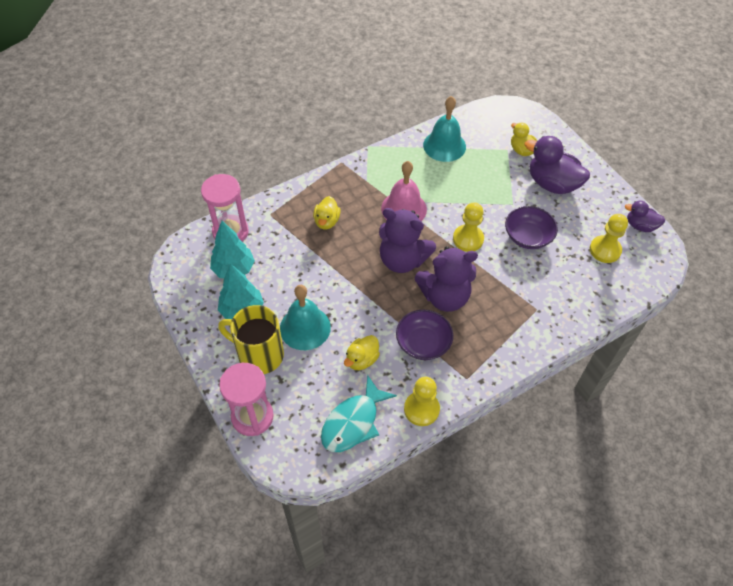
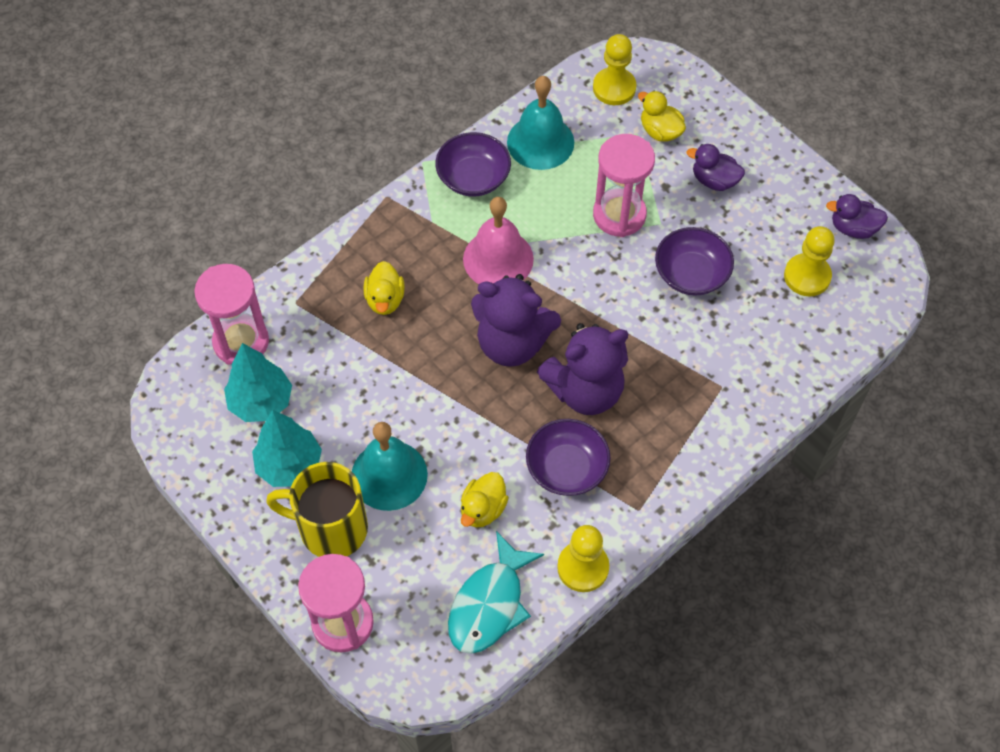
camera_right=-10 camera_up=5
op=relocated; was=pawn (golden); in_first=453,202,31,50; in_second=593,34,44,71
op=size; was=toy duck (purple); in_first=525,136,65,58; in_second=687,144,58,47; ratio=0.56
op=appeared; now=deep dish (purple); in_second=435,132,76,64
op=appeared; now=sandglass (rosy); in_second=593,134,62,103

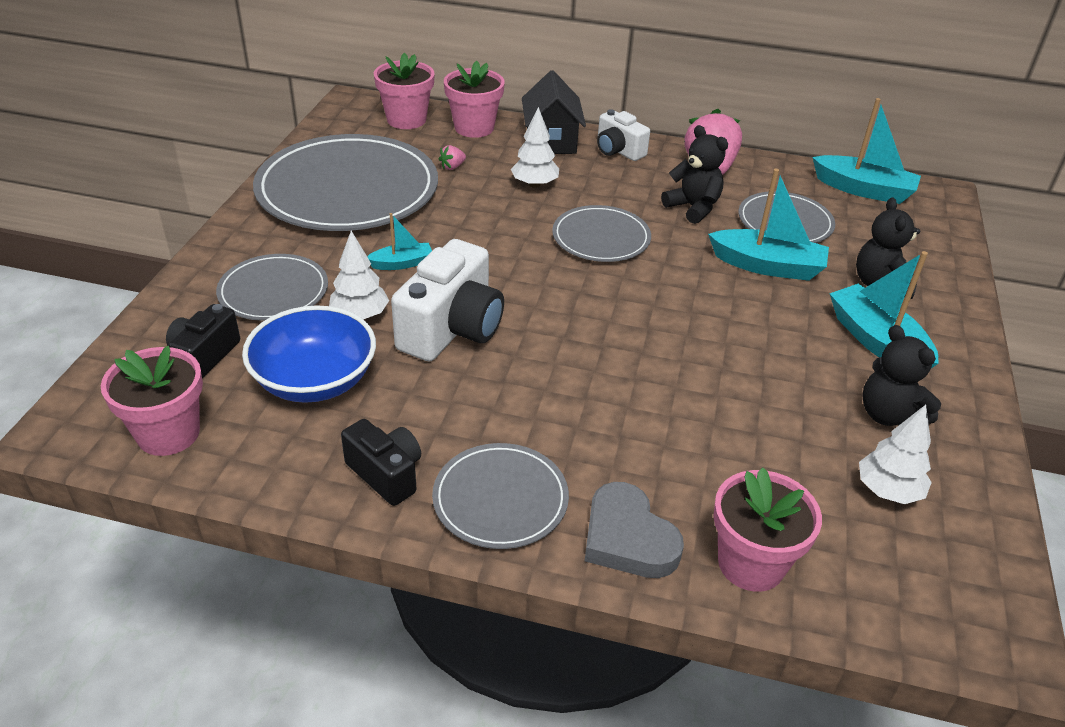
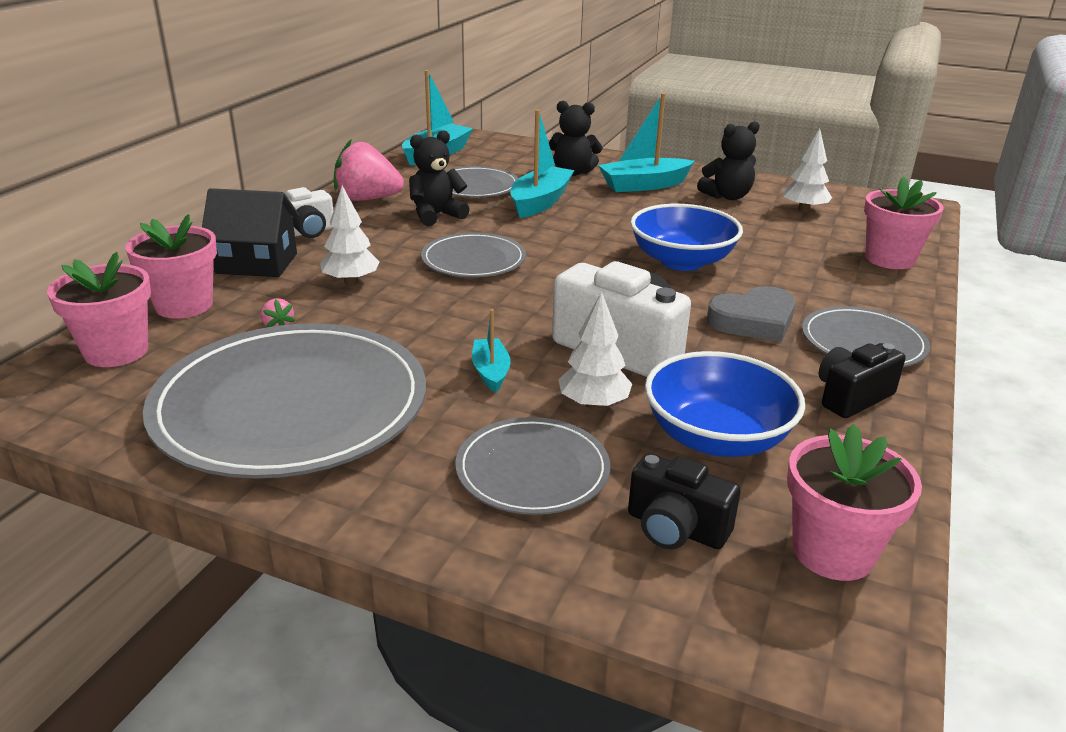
camera_right=-80 camera_up=-10
op=relocated; was=heart (ash-grey); in_first=585,482,99,96; in_second=707,286,89,56
op=appeared; now=deep dish (cobalt); in_second=630,204,113,67

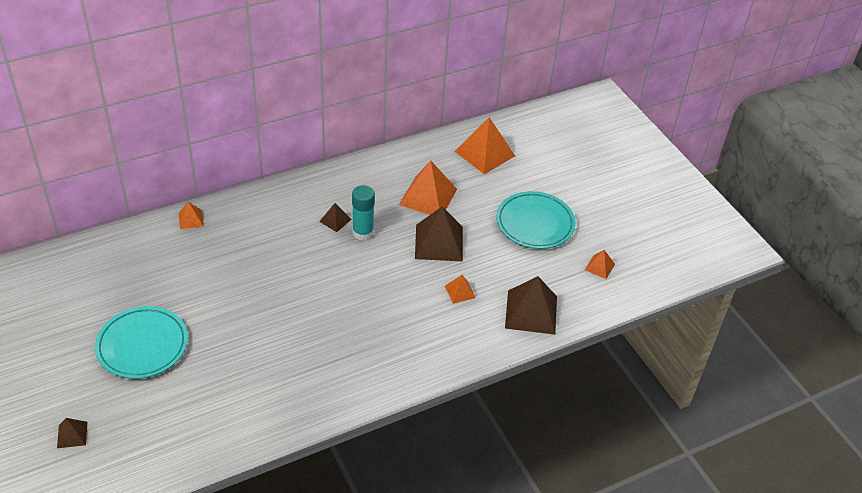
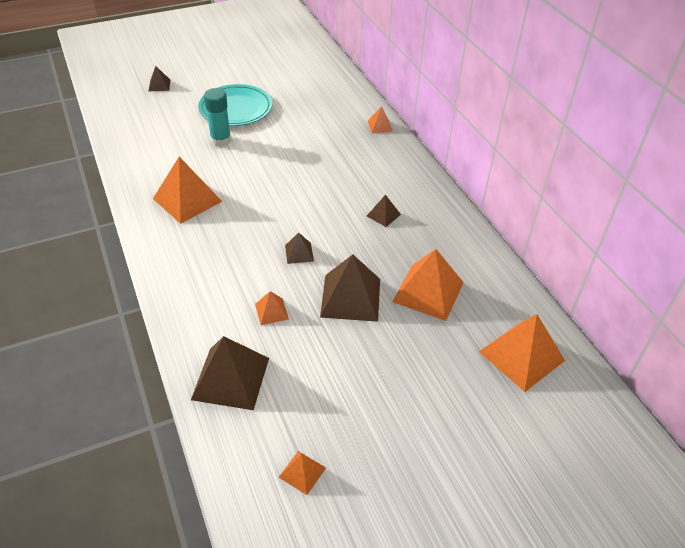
camera_right=95 camera_up=0
op=relocated; was=stick of glue (teal); in_first=352,185,23,56; in_second=204,88,27,59
op=missing; was=plate (teal); in_first=496,191,80,58
op=appeared; now=pyramid shape (orange); in_second=153,157,69,67
op=appeared; now=pyramid shape (brown); in_second=285,232,29,32

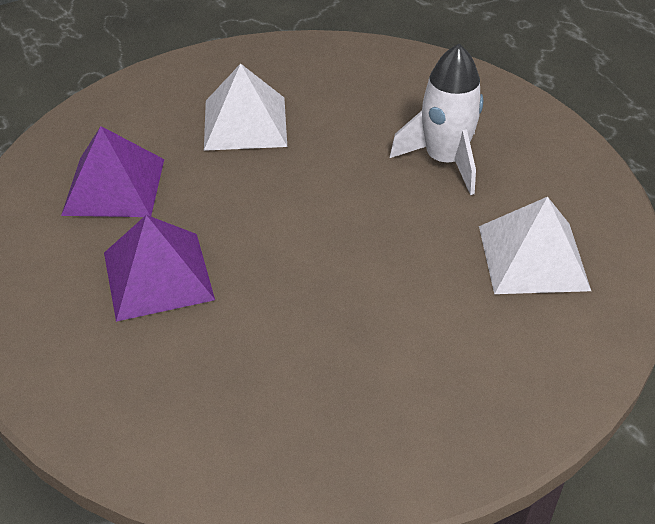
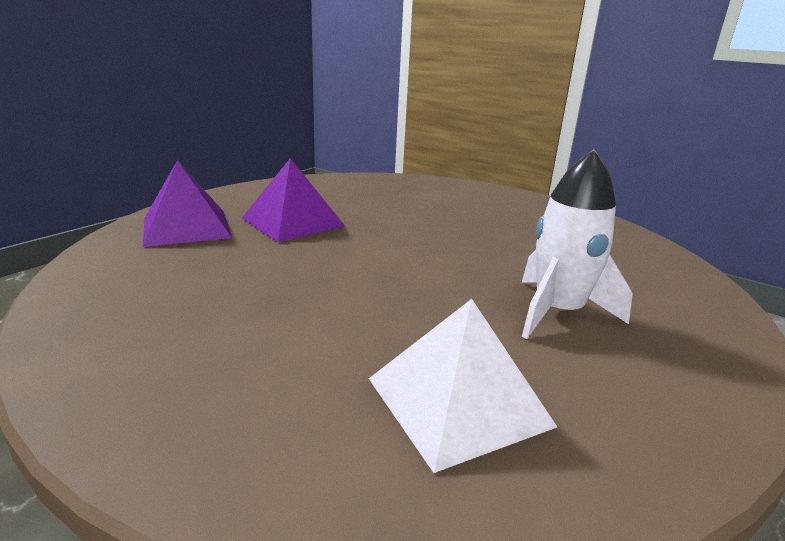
camera_right=65 camera_up=-20
op=relocated; was=pyramid shape (purple); in_first=61,126,103,91; in_second=143,160,89,87
op=missing; was=pyramid shape (white); in_first=204,63,83,88

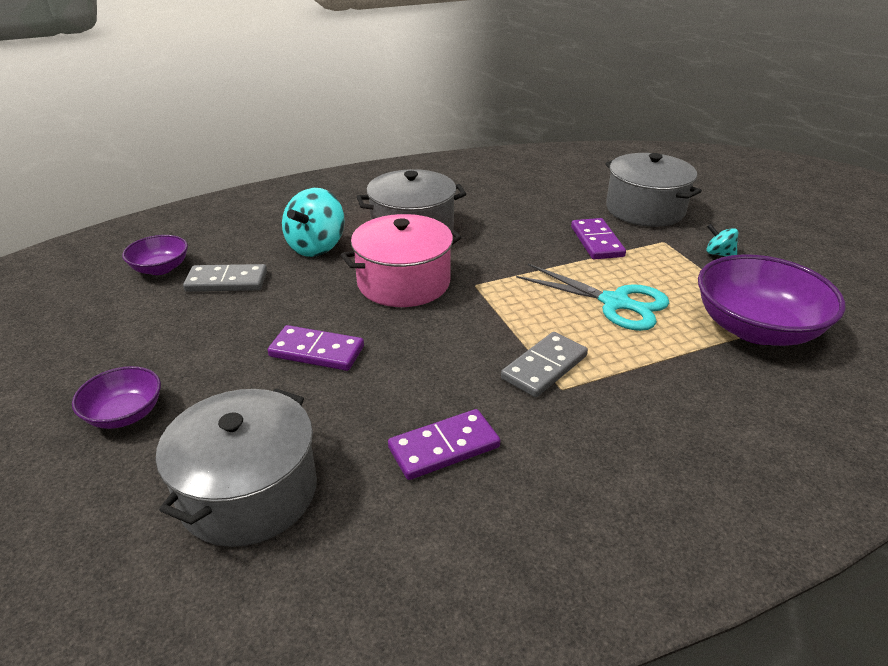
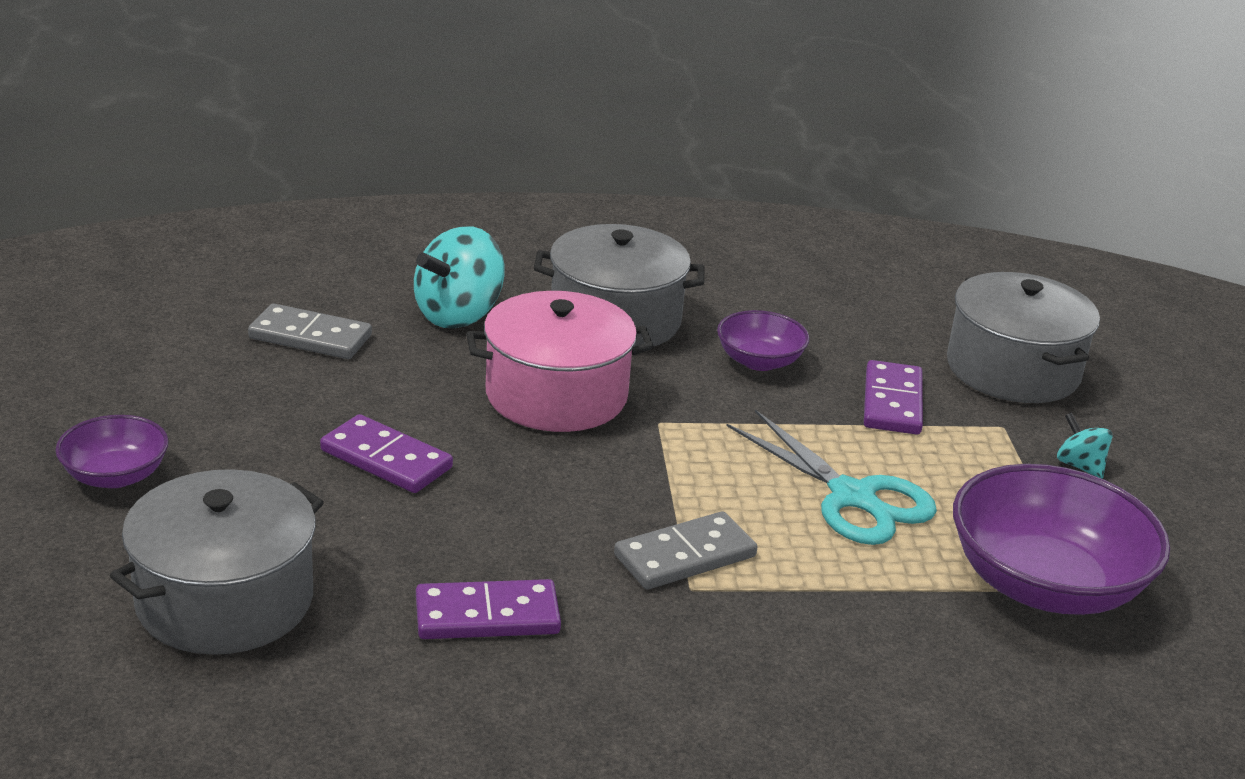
camera_right=15 camera_up=-5
op=relocated; was=deep dish (purple); in_first=122,235,66,40; in_second=717,310,92,61

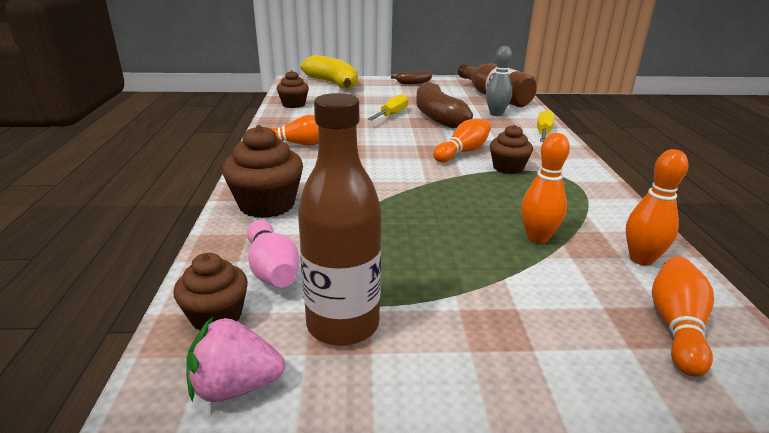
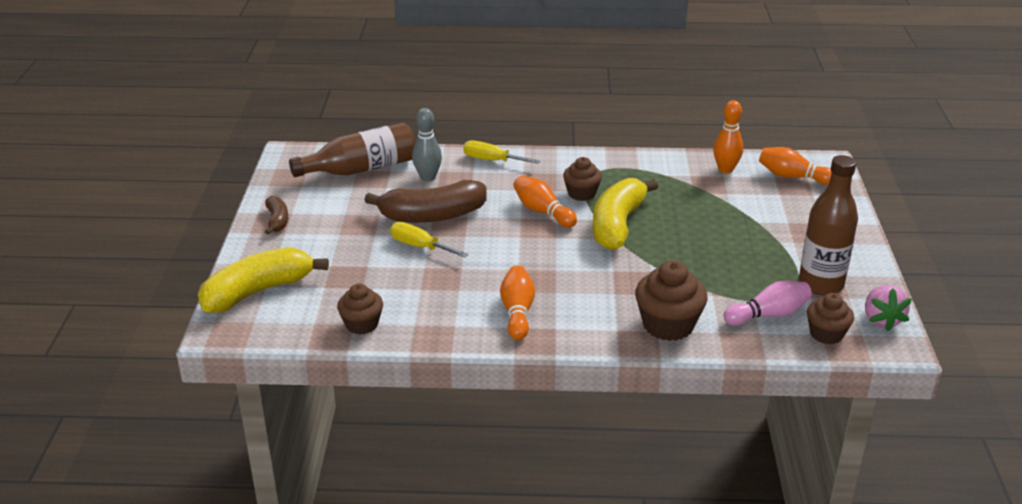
camera_right=-85 camera_up=5
op=missing; was=skittle (orange); in_first=521,133,49,110
op=appeared; now=toy banana (golden); in_second=592,178,66,73

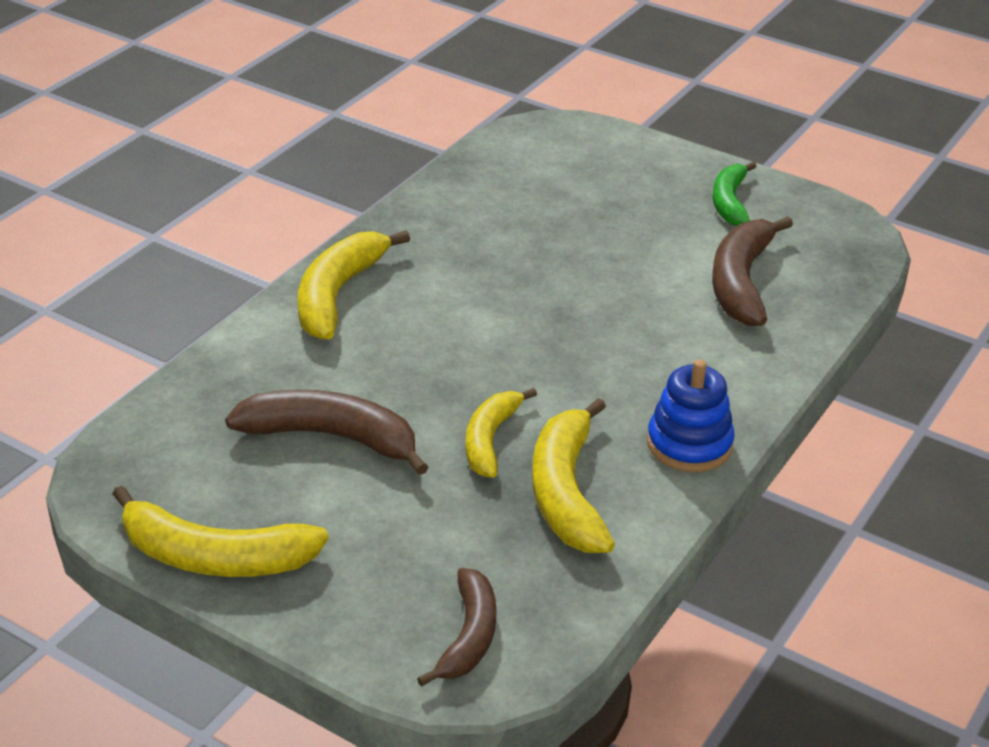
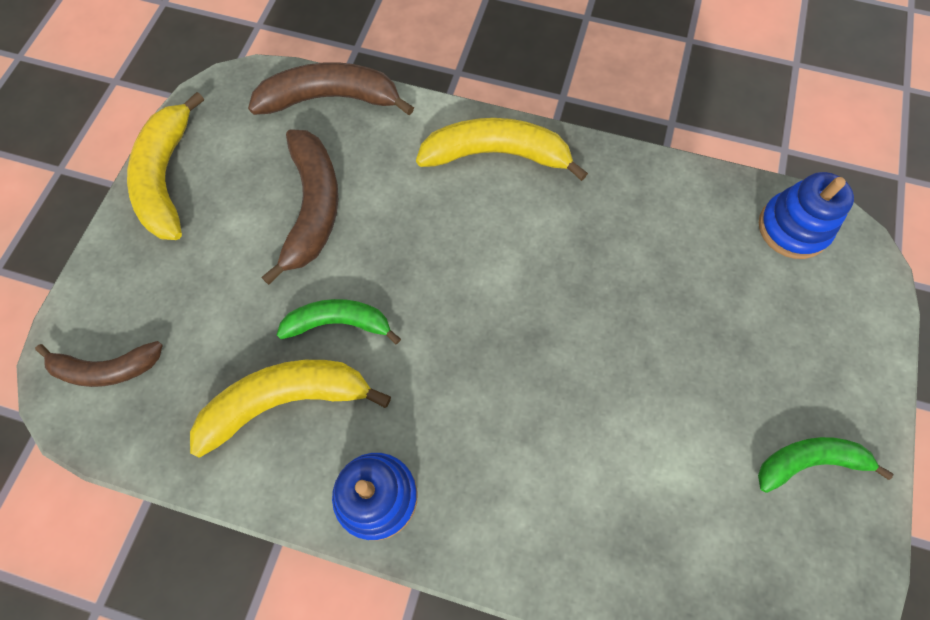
camera_right=75 camera_up=30
op=colour; was=toy banana (golden); now=toy banana (leaf-green); in_first=466,388,71,90; in_second=277,299,124,46
op=relocated; was=toy banana (brown); in_first=712,216,81,110; in_second=248,62,166,53
op=appeared; now=stacking rings (cobalt); in_second=759,172,95,87

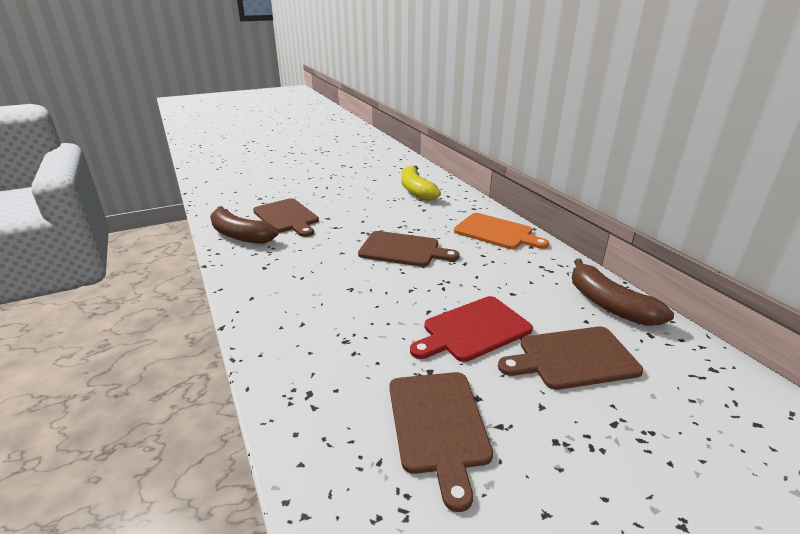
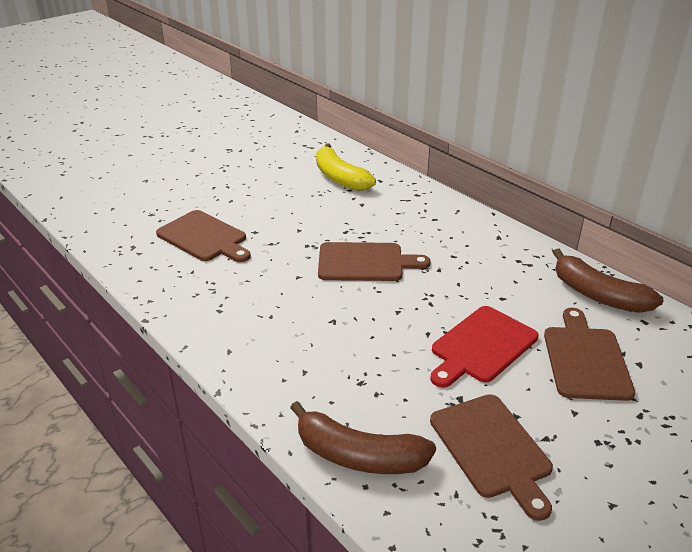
camera_right=-15 camera_up=5
op=relocated; was=toy banana (brown); in_first=210,206,68,38; in_second=290,401,146,73
op=missing; was=cutting board (orange); in_first=454,213,95,36
op=spun; was=cutting board (brown); in_first=498,327,145,63; in_second=544,308,91,93; clockwise=120

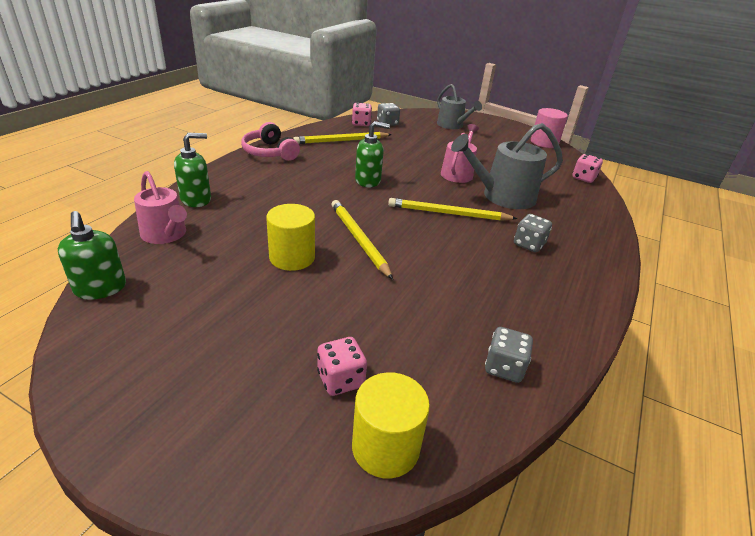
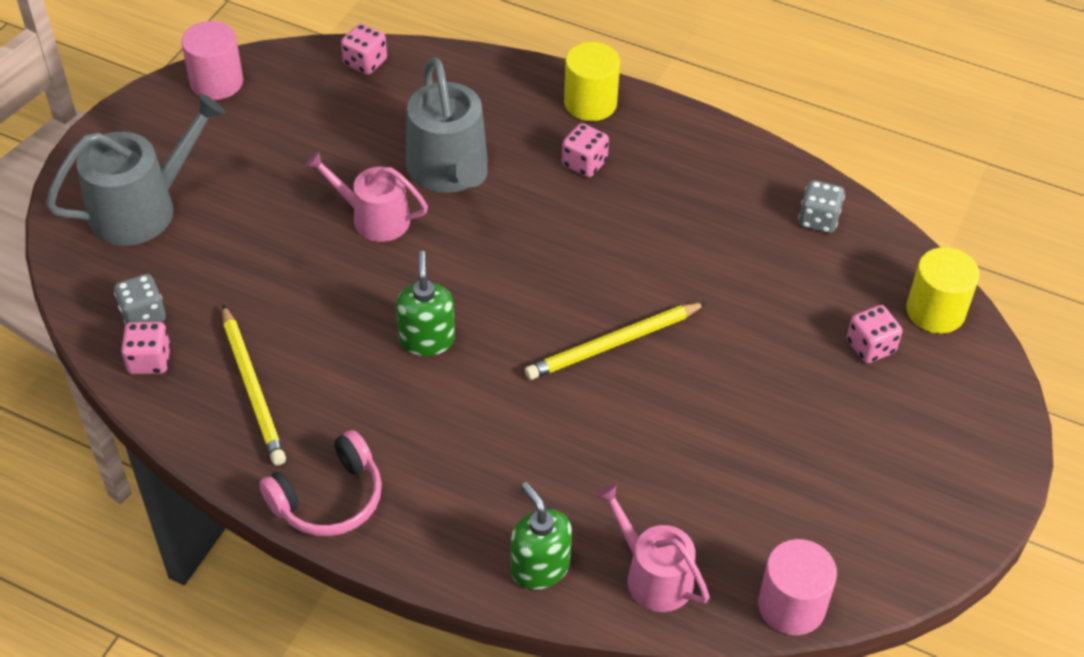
camera_right=-90 camera_up=15
op=exchanged; was=soap pump (leaf-green); now=solid cylinder (rosy); in_first=58,211,68,89; in_second=758,539,79,96
op=spun; was=watering pot (rosy); in_first=134,171,53,73; in_second=595,483,115,129; clockwise=-90
op=relocated; was=solid cylinder (golden); in_first=266,204,49,67; in_second=564,42,56,79
op=missing; was=pencil (golden); in_first=388,198,130,23
op=size; was=watering pot (ash-grey); in_first=437,84,45,45; in_second=46,93,179,153; ratio=1.51
op=colour; was=die (ash-grey); now=die (rosy); in_first=514,214,38,38; in_second=562,123,47,55

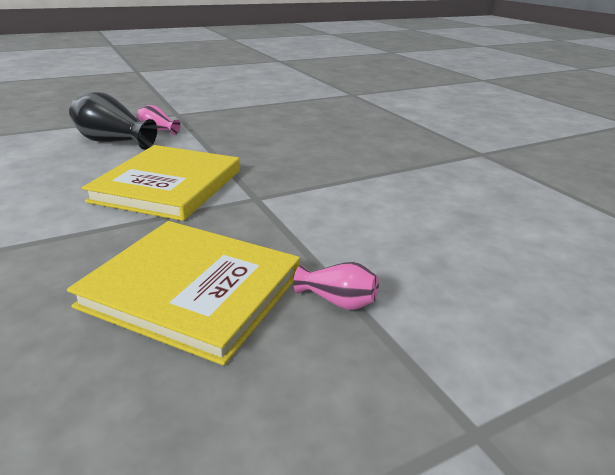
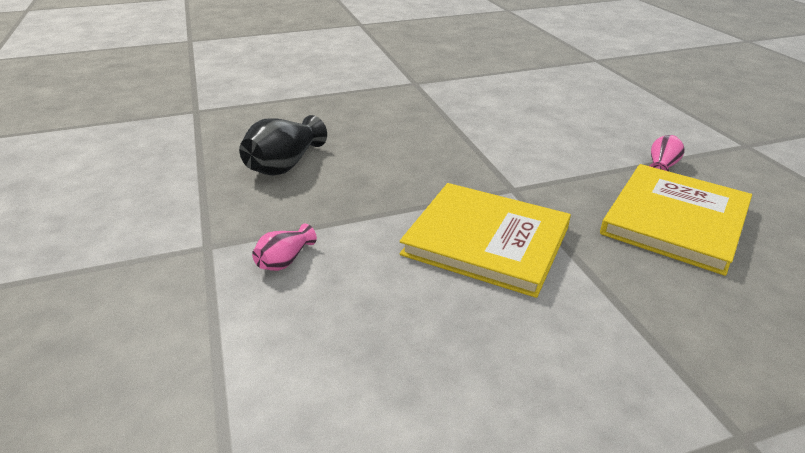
camera_right=-80 camera_up=5
op=relocated; was=tall vase (jet-black); in_first=69,92,88,57; in_second=239,115,88,61

